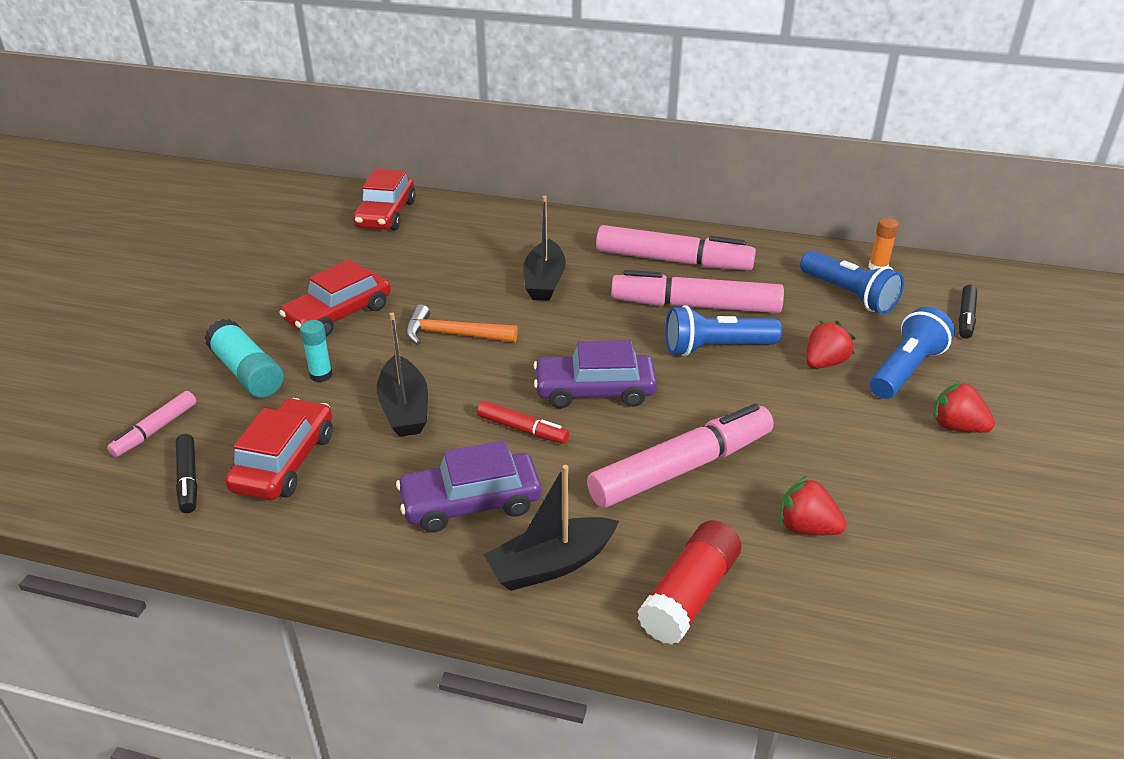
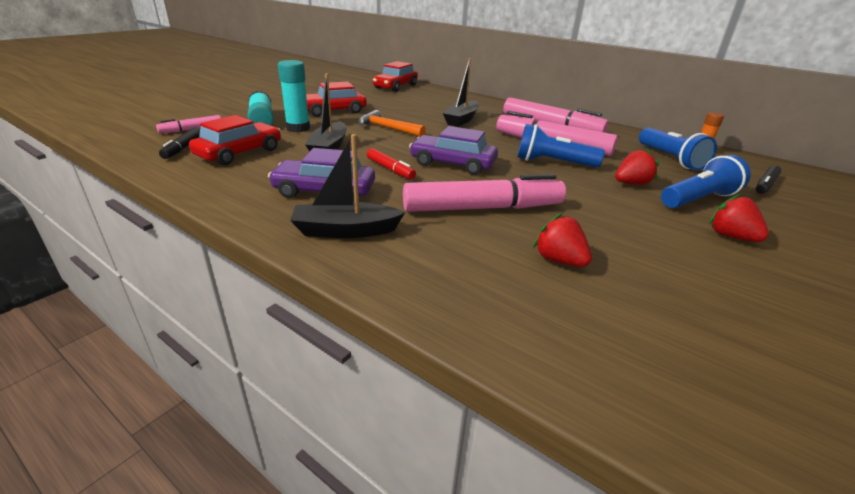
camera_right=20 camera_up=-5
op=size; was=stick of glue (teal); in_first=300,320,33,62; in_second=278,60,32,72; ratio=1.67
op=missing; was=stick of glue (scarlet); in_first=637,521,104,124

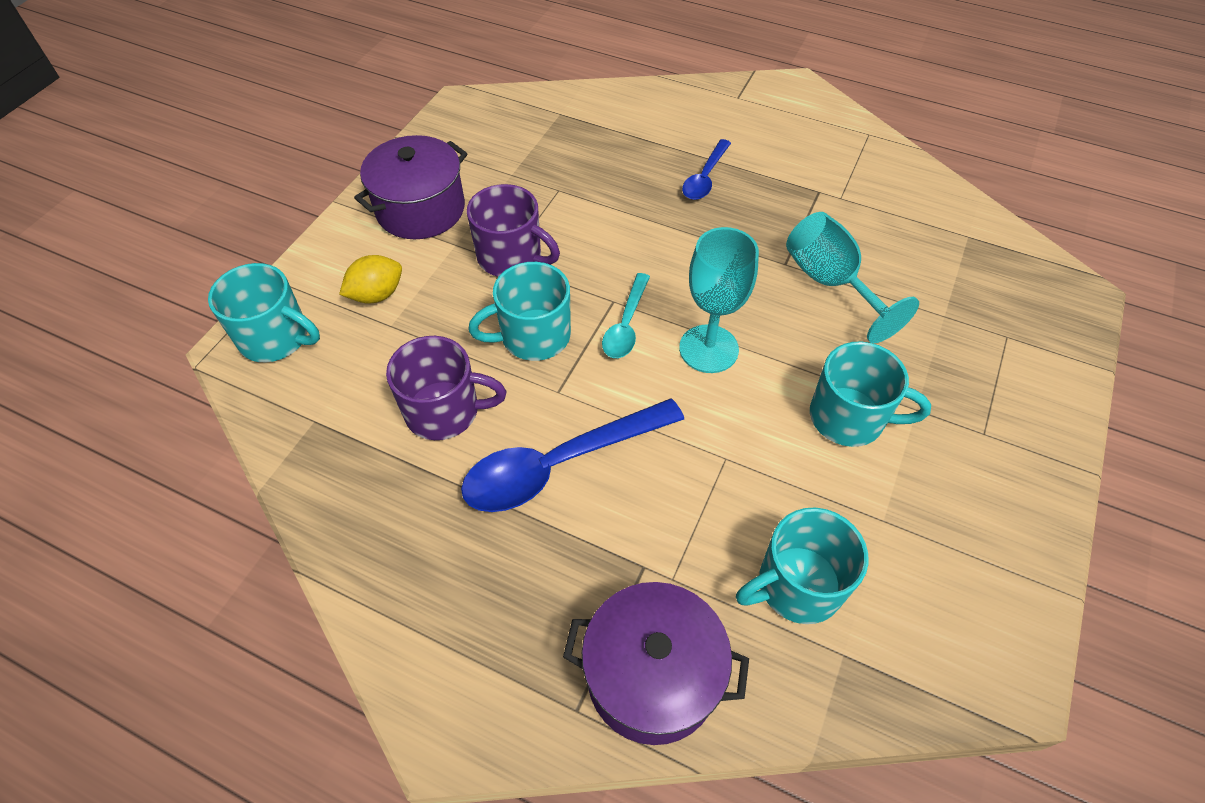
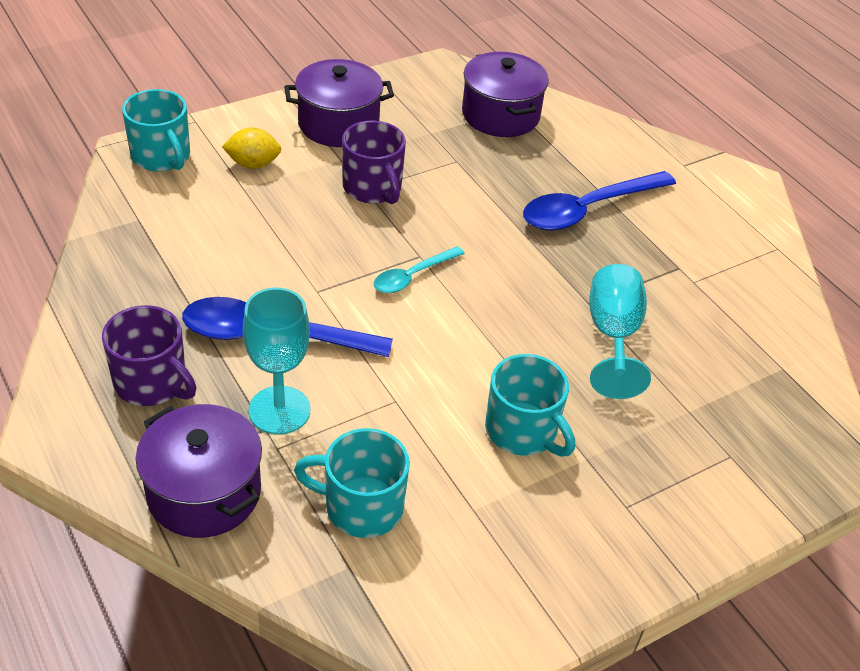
camera_right=30 camera_up=-10
op=relocated; was=mug (purple); in_first=386,336,121,104; in_second=102,305,95,101
op=missing; was=mug (teal); in_first=468,262,103,99
op=relocated; was=wine glass (teal); in_first=679,227,80,146; in_second=243,287,68,148
op=size; was=tablespoon (cobalt); in_first=682,139,49,61; in_second=523,171,153,60; ratio=1.79
op=appeared; now=pot (purple); in_second=462,52,87,85

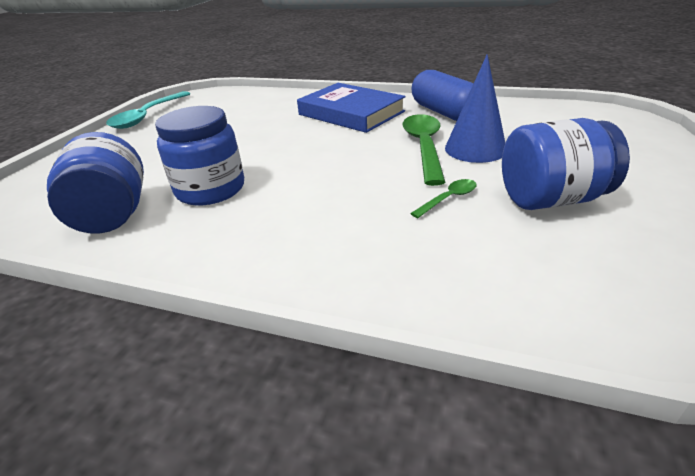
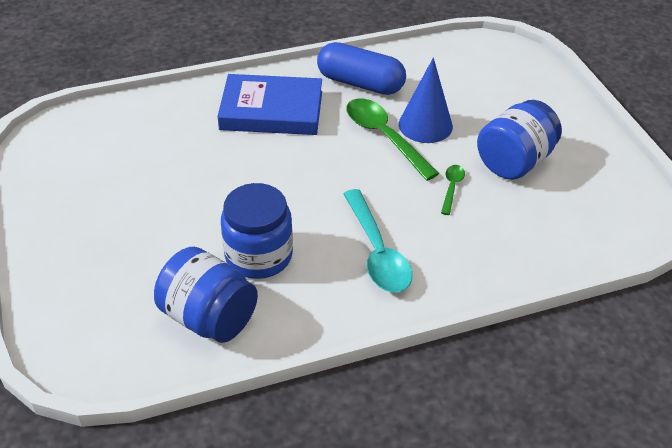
camera_right=-40 camera_up=10
op=relocated; was=tablespoon (teal); in_first=106,91,84,38; in_second=343,189,69,104

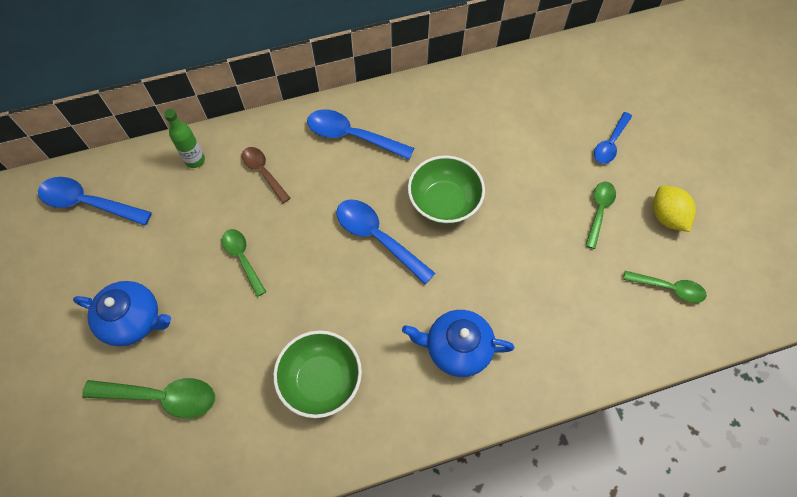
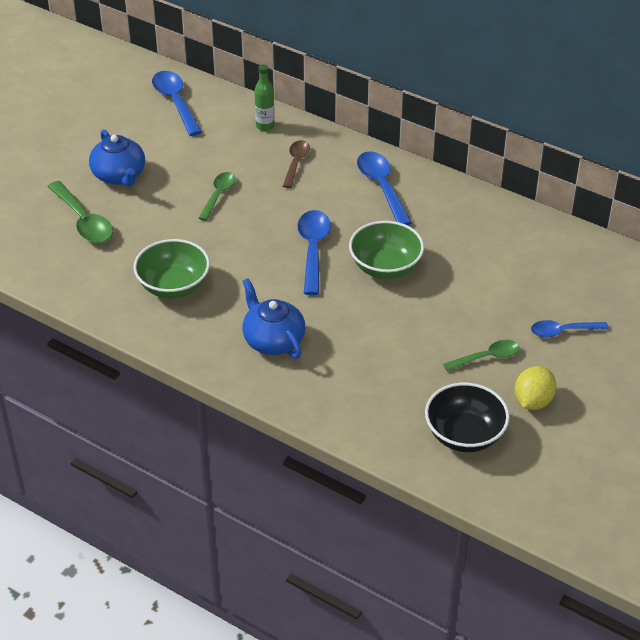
camera_right=50 camera_up=-20
op=exchanged; was=tablespoon (leaf-green); now=deep dish (jet-black); in_first=623,271,84,32; in_second=425,383,85,69

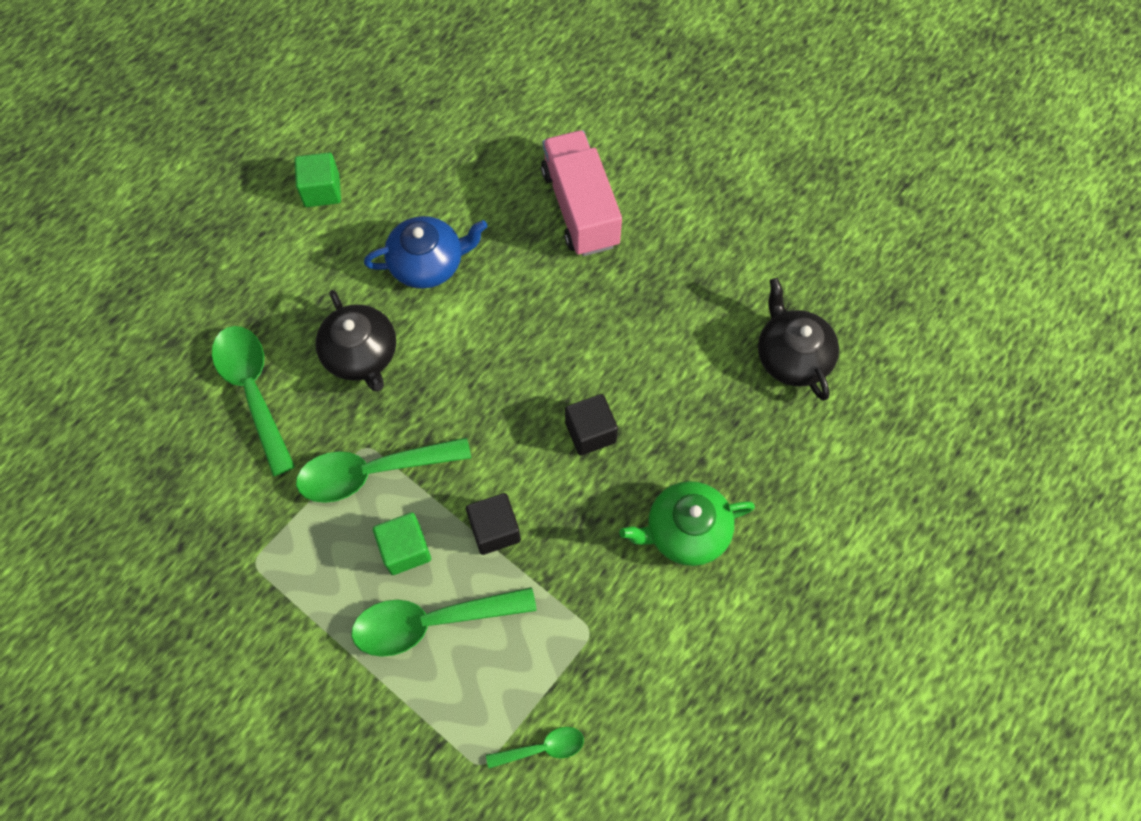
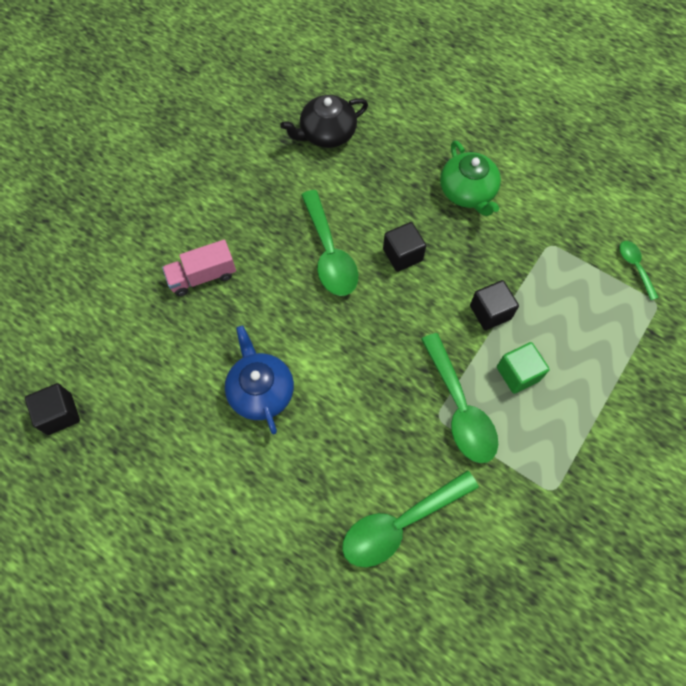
camera_right=-95 camera_up=0
op=missing; was=cube (leaf-green); in_first=295,152,46,55
op=missing; was=tea pot (jet-black); in_first=315,290,81,102
op=relocated; was=tablespoon (leaf-green); in_first=351,587,186,70; in_second=301,190,57,106
op=size; was=truck (rosy); in_first=541,130,81,126; in_second=162,240,74,56; ratio=0.65
op=appeared; now=cube (jet-black); in_second=25,383,55,52

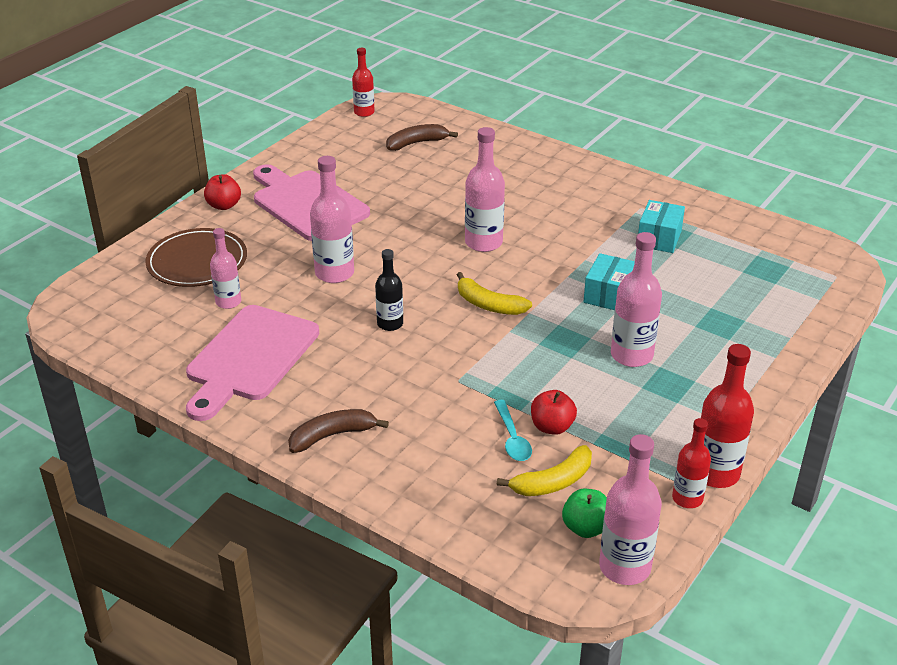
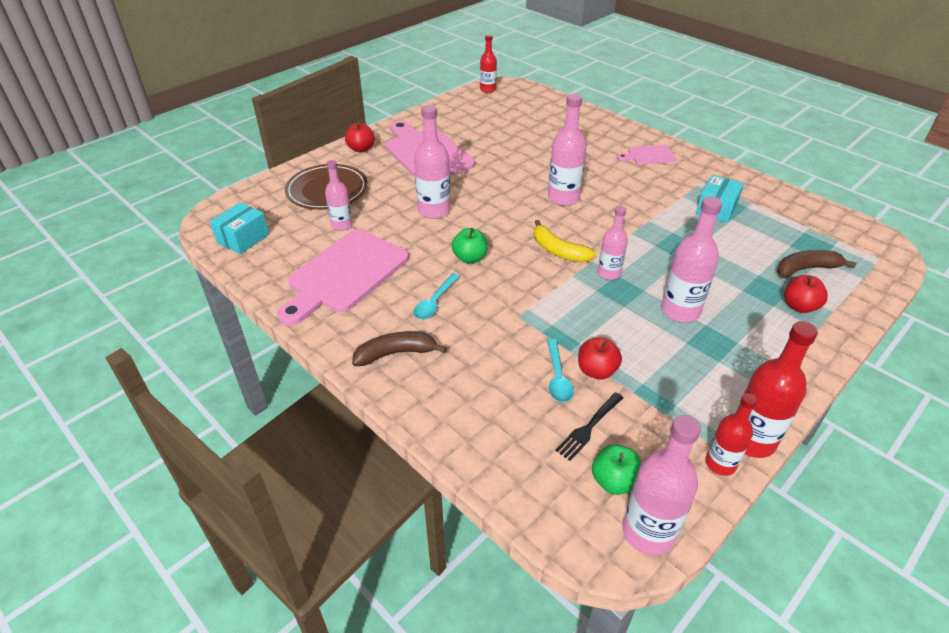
camera_right=10 camera_up=5
op=exchanged; was=drink bottle (jet-black); now=toy apple (leaf-green); in_first=375,249,28,82; in_second=452,228,36,35
op=relocated; was=toy banana (brown); in_first=386,124,72,27; in_second=777,250,79,27
op=exchanged; was=toy banana (golden); now=dinner fork (jet-black); in_first=497,445,95,51; in_second=555,392,68,69
op=relocated; was=parcel (teal); in_first=584,253,51,57; in_second=210,202,59,52
op=appeared; now=tablespoon (teal); in_second=413,273,47,46
op=appeared; now=drink bottle (rosy); in_second=598,206,30,74
op=appeared; now=cutting board (rosy); in_second=617,144,59,21
op=appeared; now=toy apple (scarlet); in_second=784,275,44,38

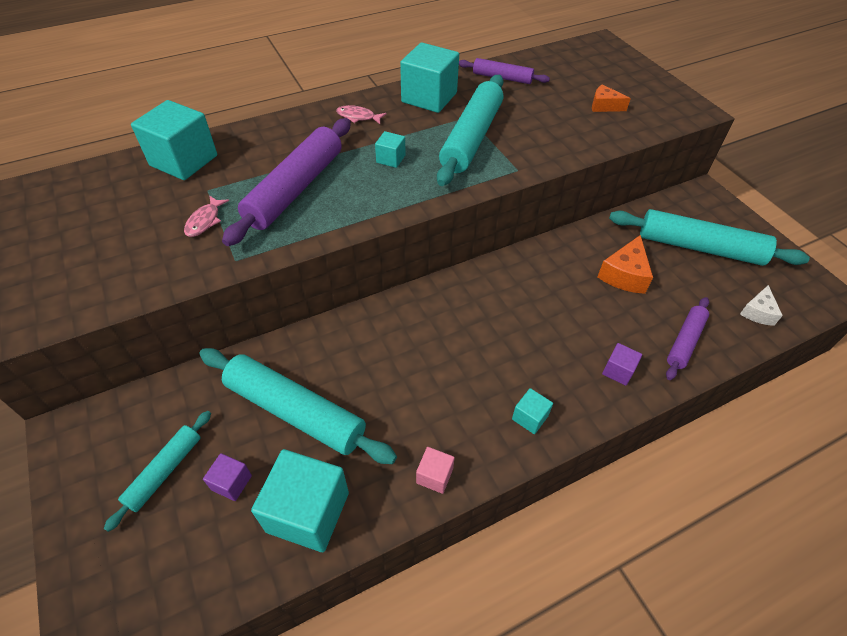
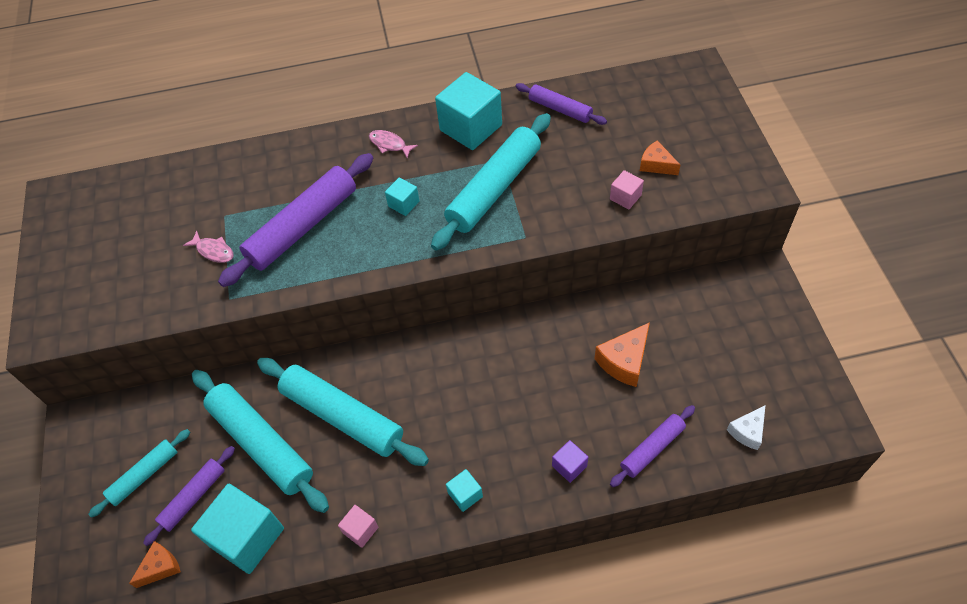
camera_right=20 camera_up=5
op=missing; was=cube (teal); in_first=131,100,86,80
op=spun; was=fish (rosy); in_first=184,196,45,41; in_second=183,231,51,32; clockwise=-90
op=exchanged; was=cube (purple); now=dough roller (purple); in_first=203,453,49,48; in_second=143,446,92,100
op=relocated; was=dough roller (teal); in_first=609,209,201,57; in_second=257,358,172,108
op=appeared; now=piece of cheese (orange); in_second=129,541,52,47
op=appeared; now=cube (rosy); in_second=610,170,34,39

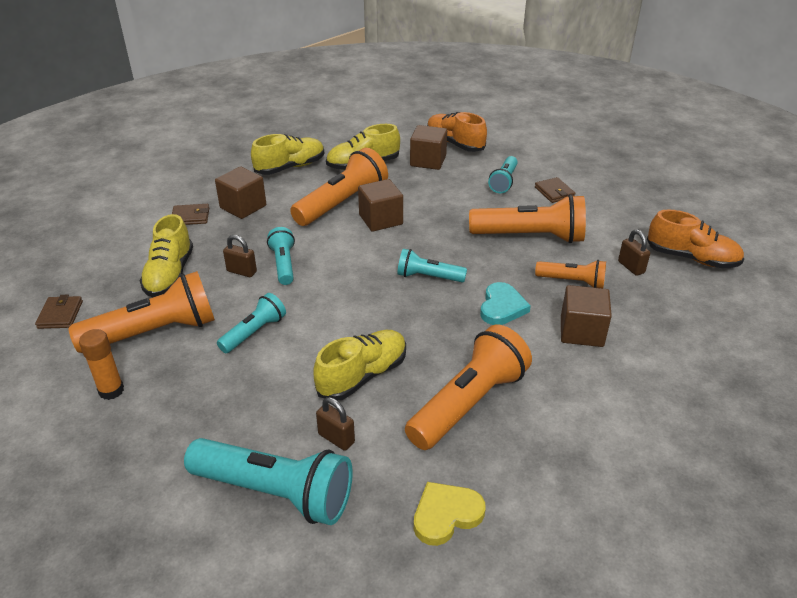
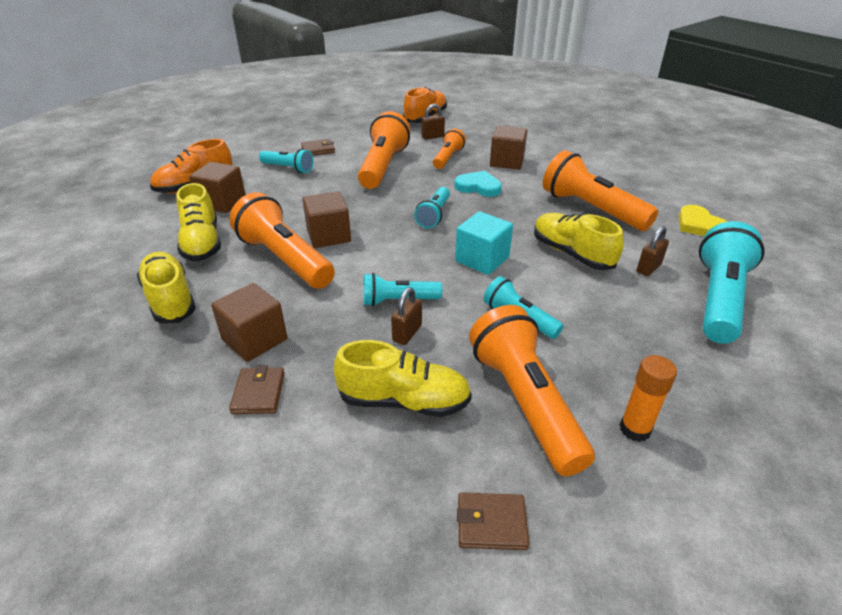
camera_right=-85 camera_up=0
op=appeared; now=cube (teal); in_second=455,211,58,64

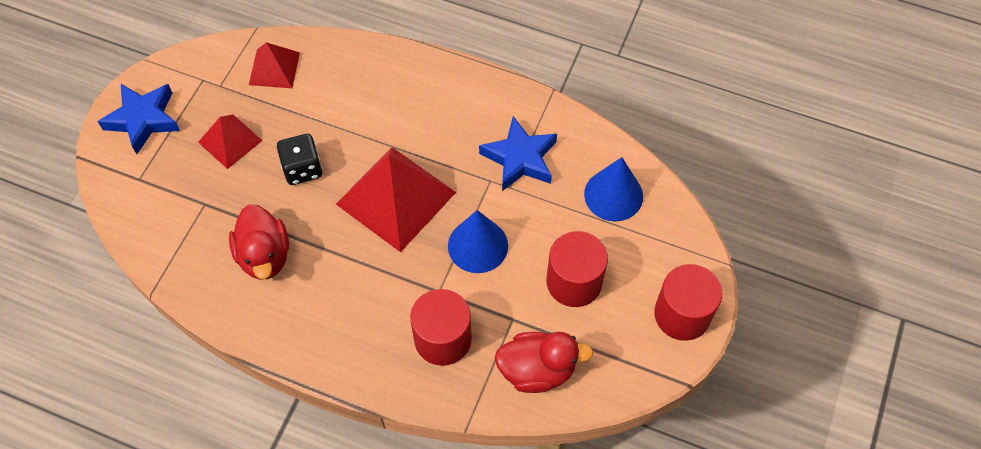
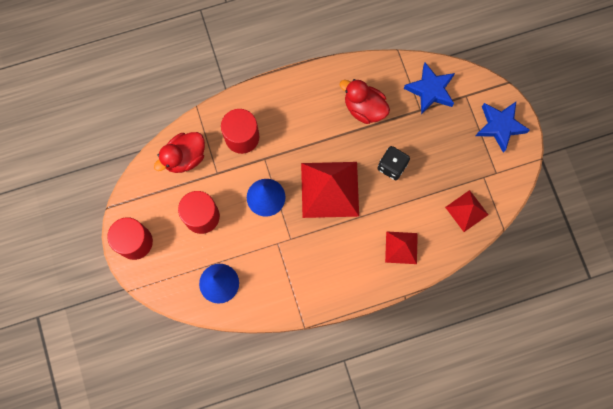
camera_right=140 camera_up=15
op=relocated; was=pyramid shape (scarlet); in_first=198,114,65,55; in_second=385,231,33,33
op=relocated; was=five-pointed star (cobalt); in_first=479,116,78,75; in_second=404,63,51,51

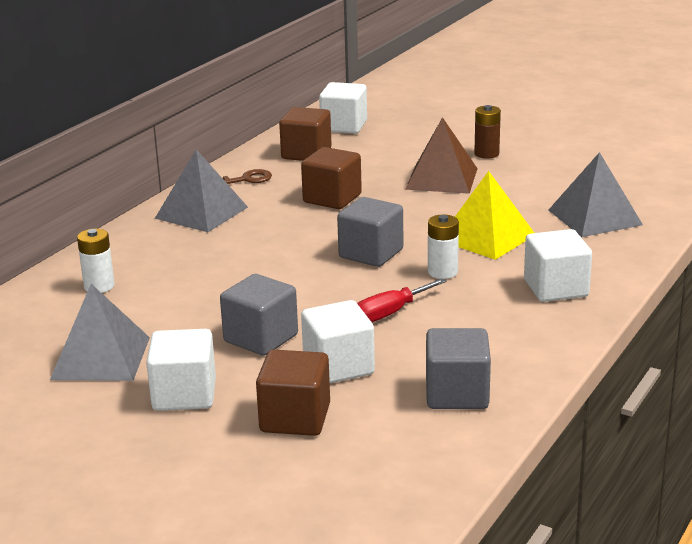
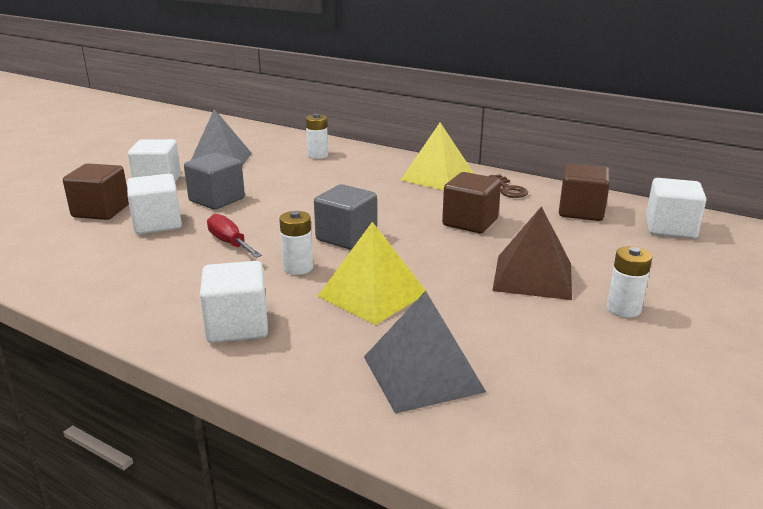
camera_right=90 camera_up=0
op=colour; was=pyramid shape (ash-grey); now=pyramid shape (golden); in_first=155,149,93,83; in_second=401,123,73,67
op=missing; was=cube (ash-grey); in_first=426,328,65,81
op=colour; was=AA battery (brown); now=AA battery (white); in_first=474,105,27,54; in_second=607,246,45,72

